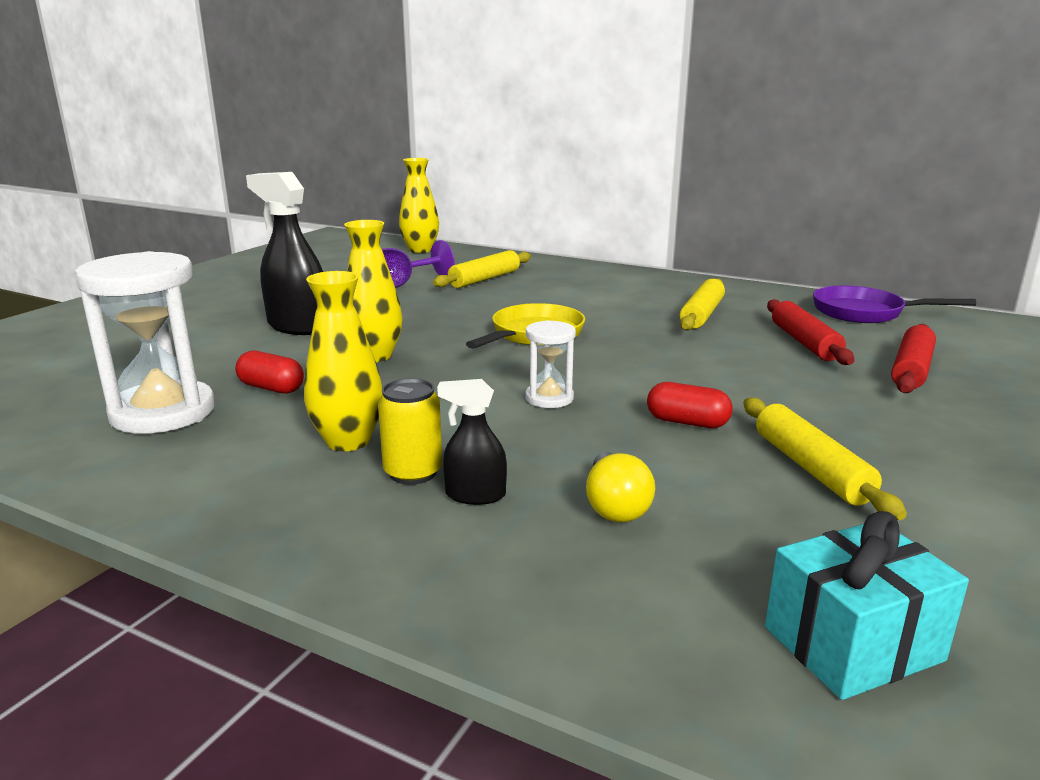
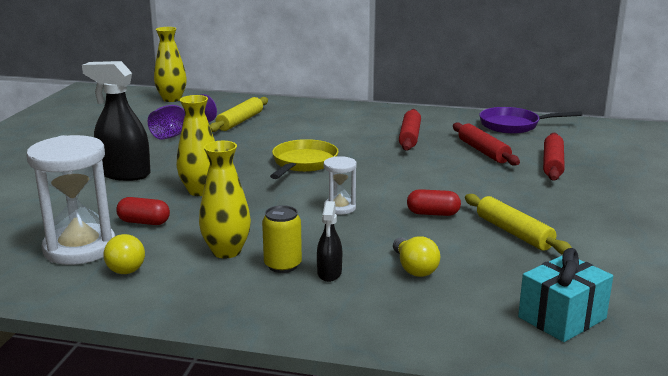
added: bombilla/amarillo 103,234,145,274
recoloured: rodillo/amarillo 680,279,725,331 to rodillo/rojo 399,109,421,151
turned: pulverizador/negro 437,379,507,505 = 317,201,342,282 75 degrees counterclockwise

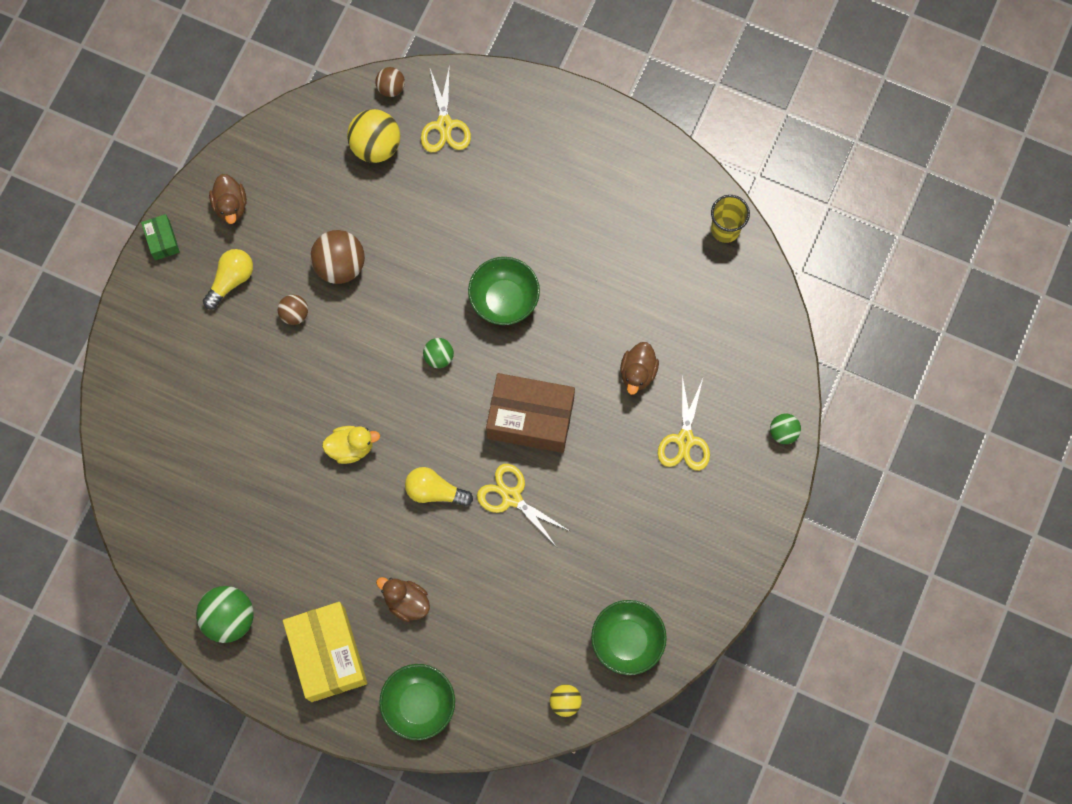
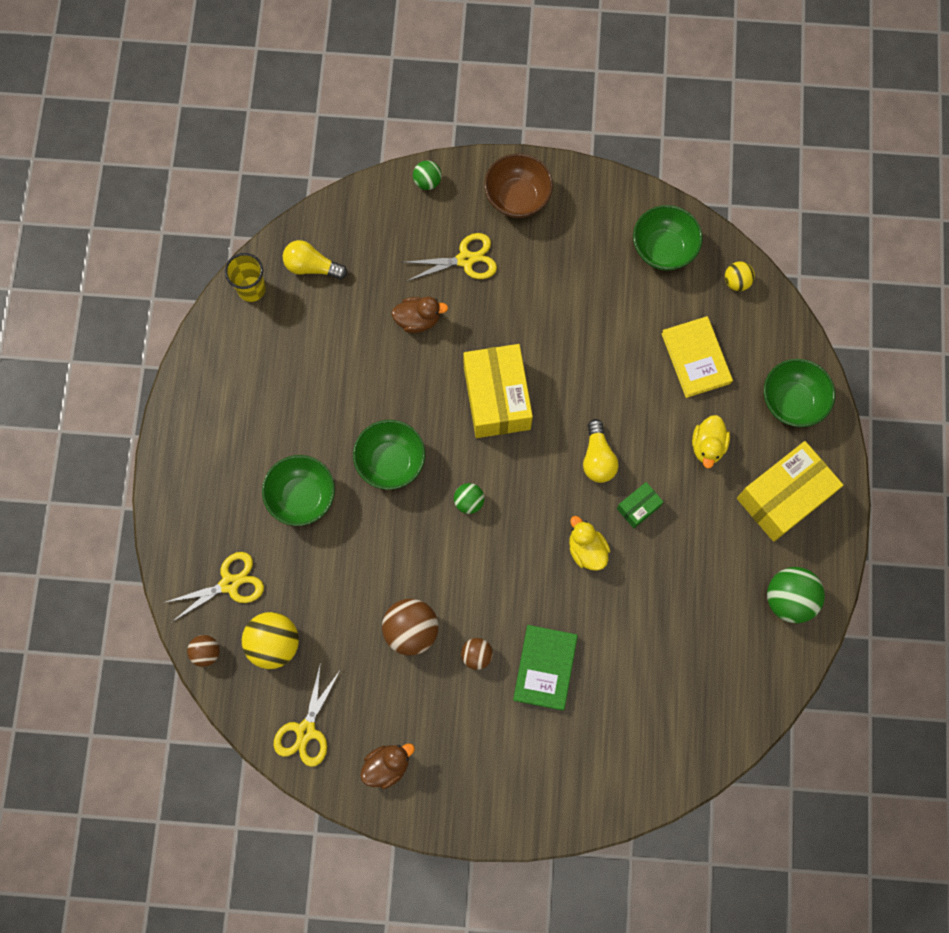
added: cuenco/verde 262,455,335,526; cuenco/marrón 484,153,553,218; libro/verde 513,625,578,711; libro/amarillo 661,316,733,398
moved: caja/verde 141,214,180,260 to 617,482,663,528; bombilla/amarillo 203,249,253,309 to 283,240,347,279; tijeras/amarillo 477,464,570,546 to 274,662,341,767
recoloured: pato/marrón 376,577,430,622 to pato/amarillo 692,415,730,468; caja/marrón 486,373,575,453 to caja/amarillo 463,344,533,438

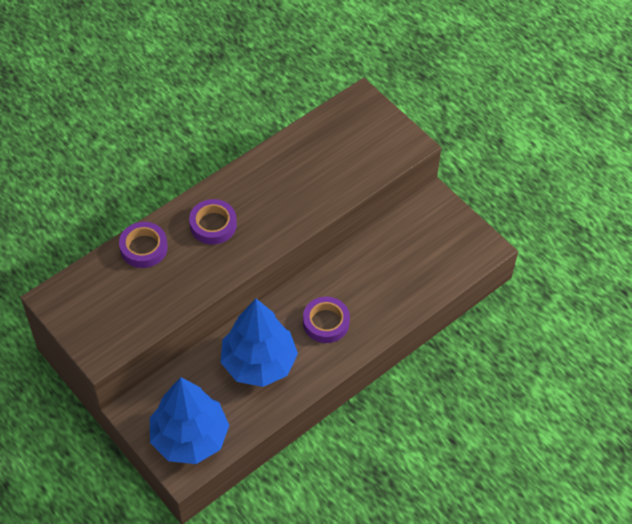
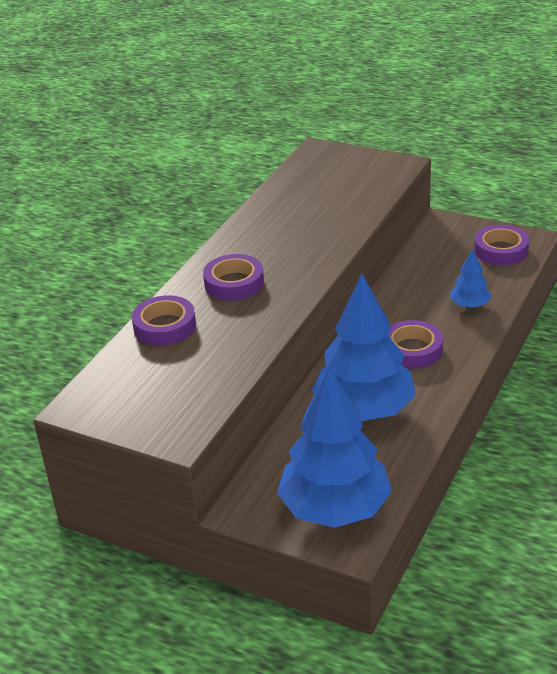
added: árbol/azul 450,249,492,308; cinta adhesiva/morado 474,225,529,265

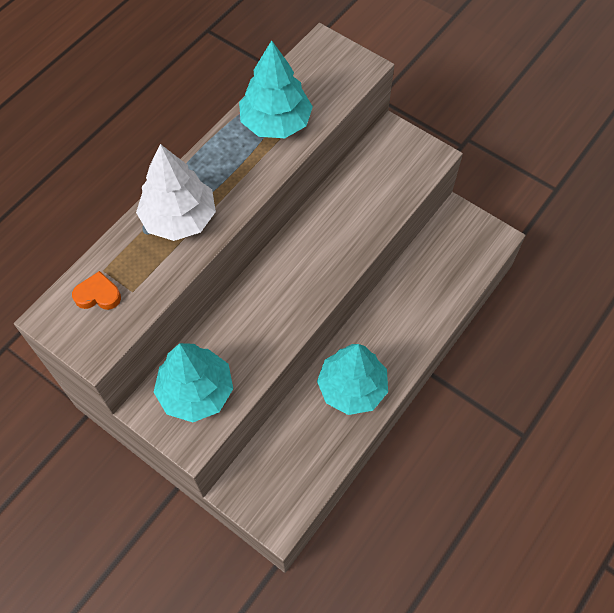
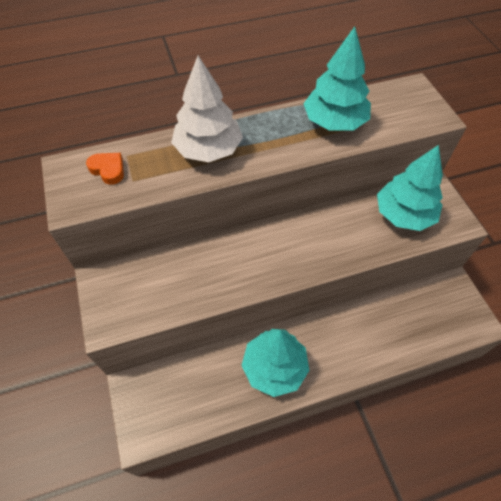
moved: árbol/turquesa 154,343,233,422 to 377,145,443,231

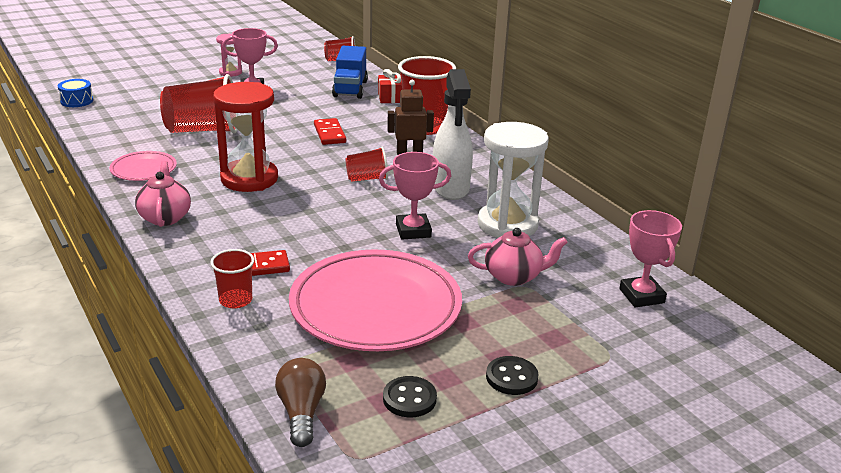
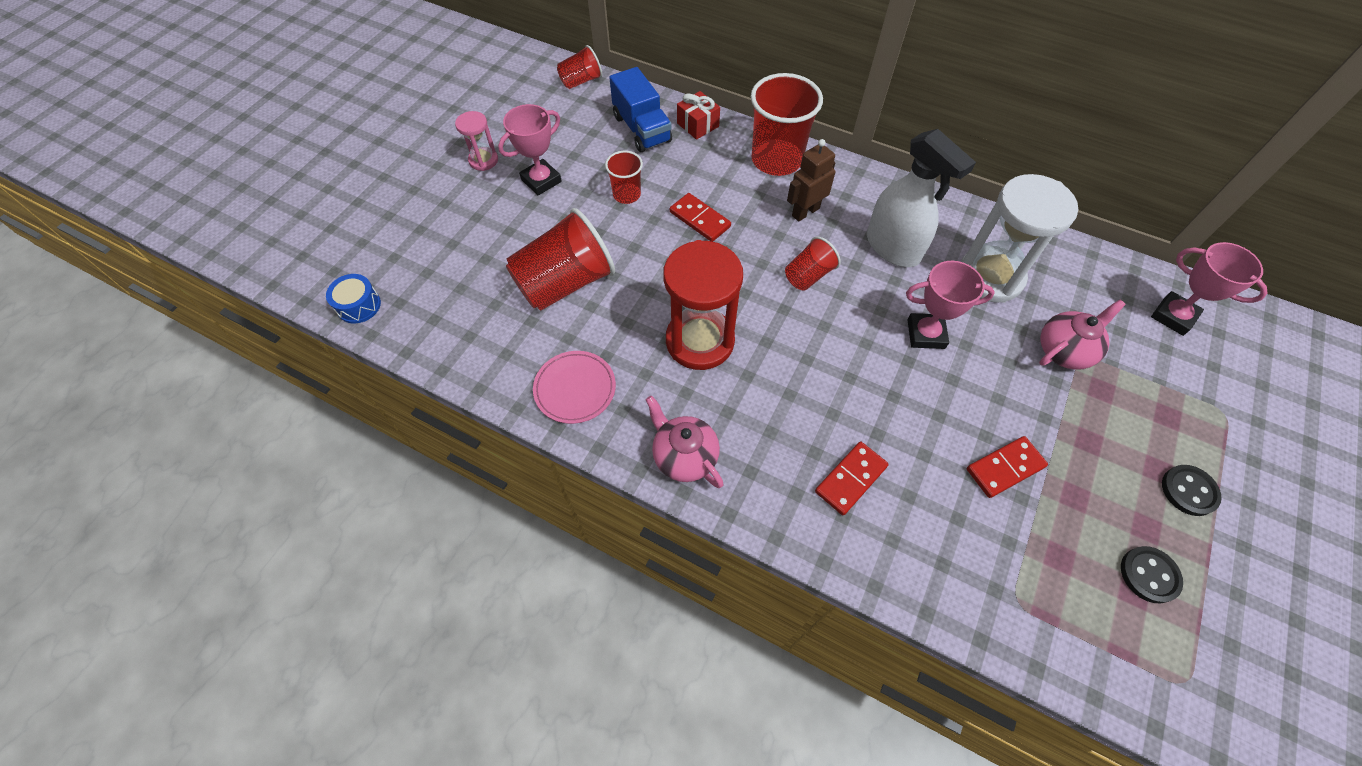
removed: bombilla/marrón 275,358,326,447
moved: vaso/rojo 210,249,254,309 to 605,151,643,204
replaced: plato/rosa 289,249,462,351 to ficha de dominó/rojo 967,436,1048,498
turned: trofeo/rosa 379,152,451,240 = 906,261,995,349 45 degrees clockwise

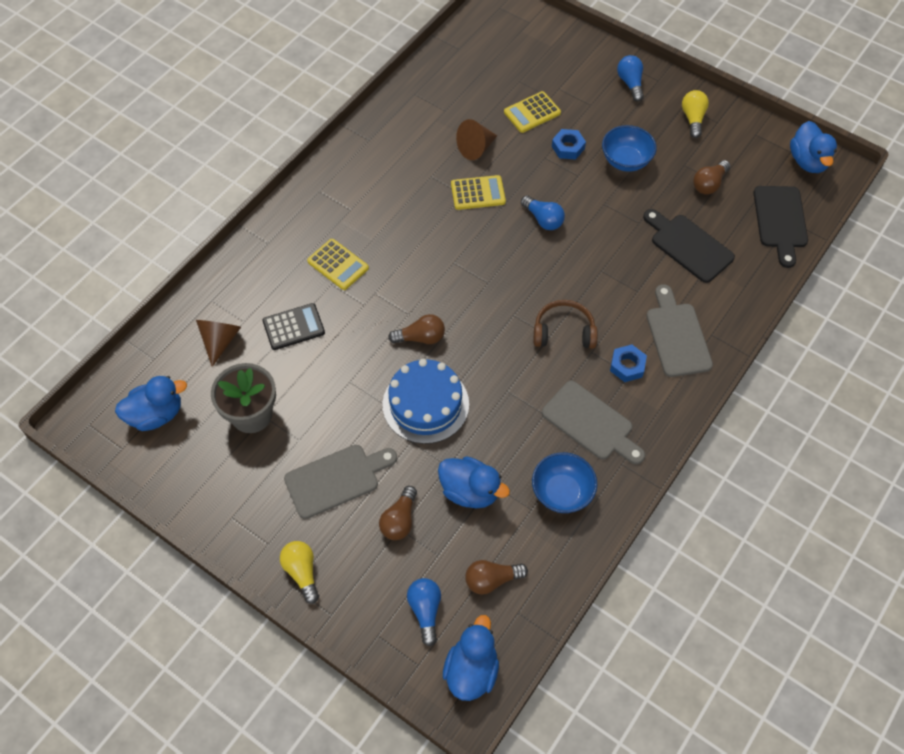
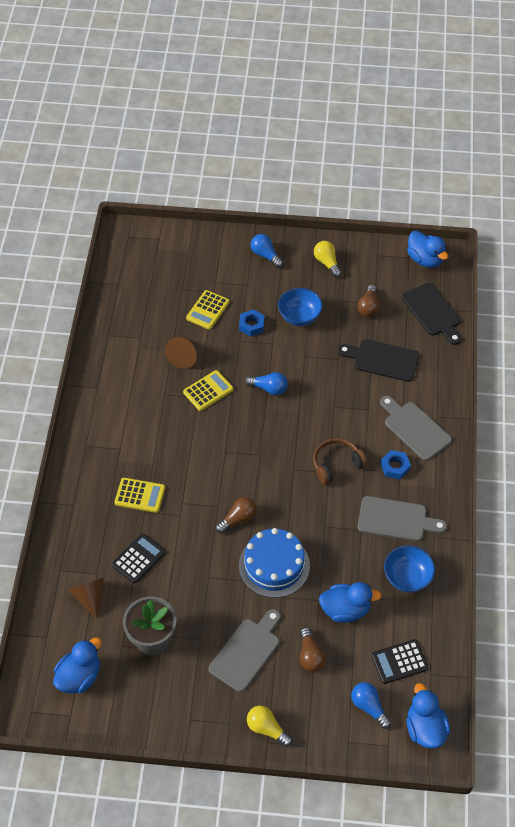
replaced: bombilla/marrón 465,560,528,595 to calculadora/negro 371,639,428,684

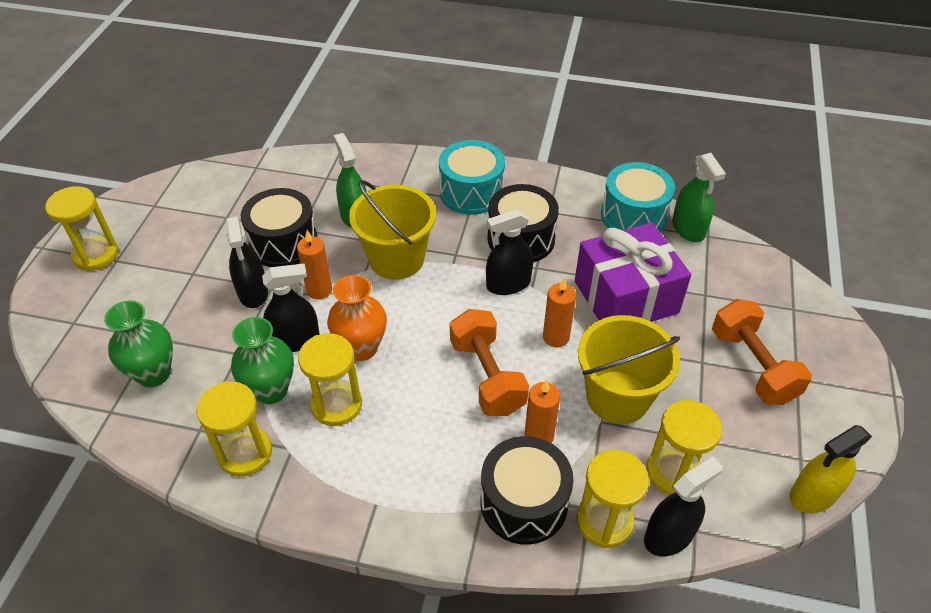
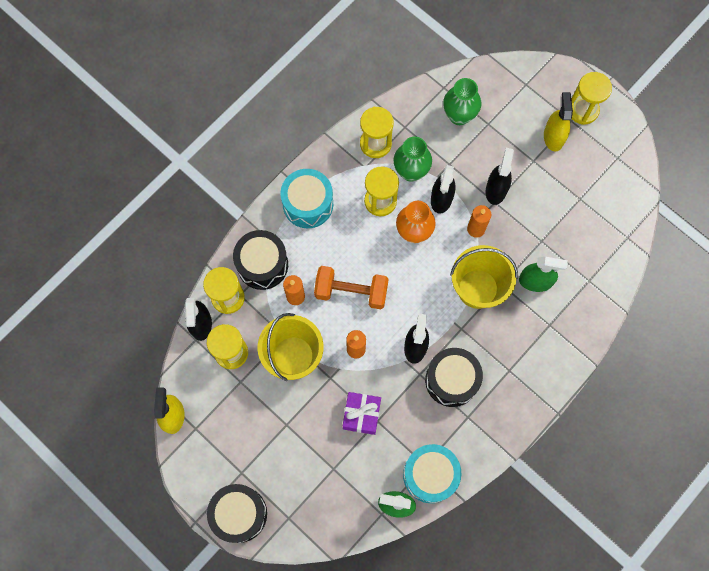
removed: mancuerna/naranja 712,299,812,405
added: pulverizador/amarillo 544,92,573,151
moved: tambor/negro 241,188,317,267 to 207,484,267,543; tambor/turquesa 439,140,505,215 to 280,169,333,228
turned: pulverizador/negro 226,216,268,308 = 486,148,514,205 90 degrees clockwise
resized: regalo/morado 575,222,691,322 = 343,392,381,435 x0.58

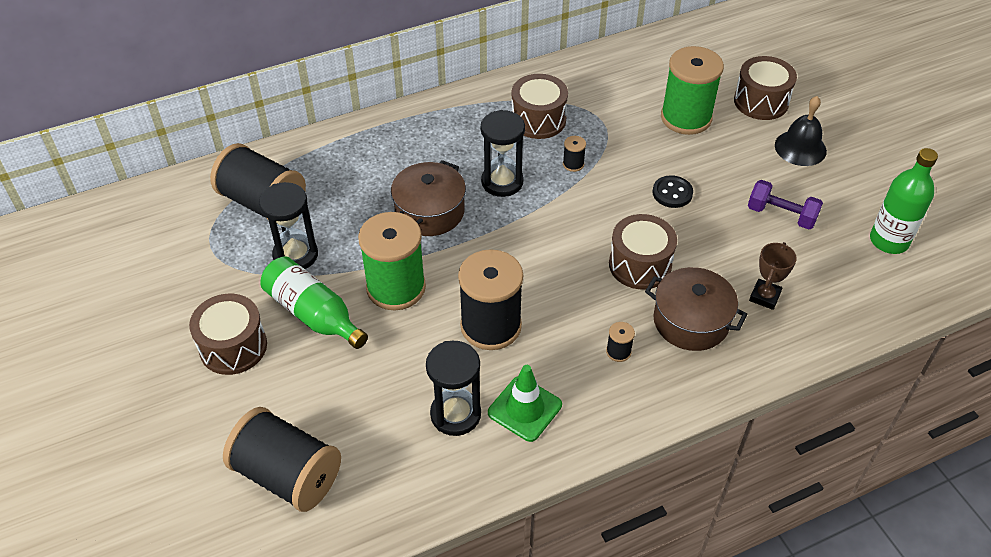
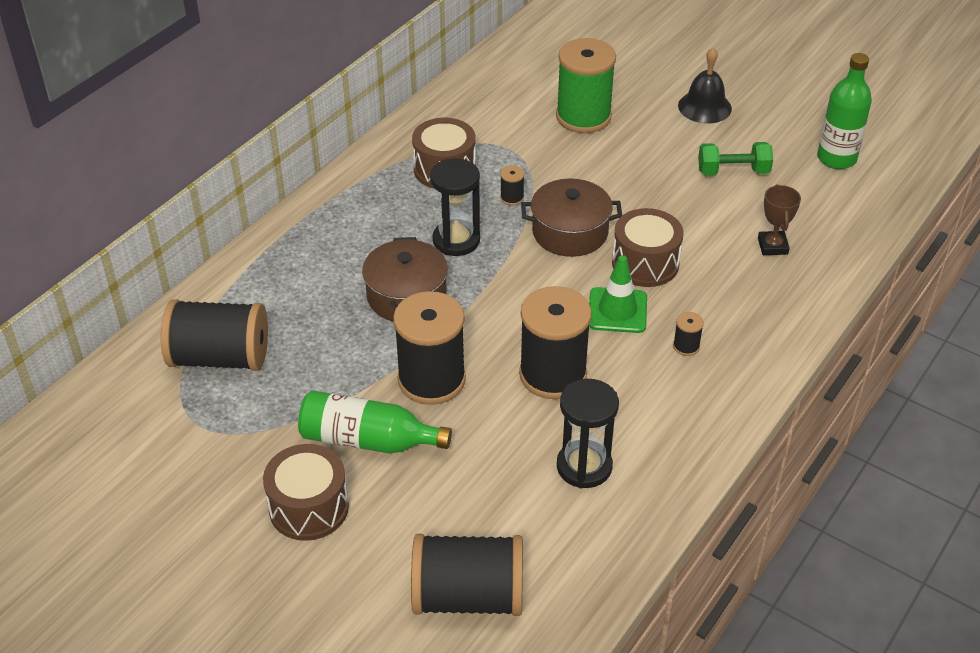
removed: reloj de arena/negro 259,182,318,269; botón/negro 652,175,693,208; tambor/marrón 734,56,797,120
moved: cono de tráfico/verde 488,365,562,442 to 589,255,647,333; olla/marrón 645,267,748,351 to 521,178,622,257
recoloured: carrete/verde 358,212,426,310 to carrete/negro 393,291,466,405; mancuerna/morado 748,180,823,229 to mancuerna/verde 698,142,773,175

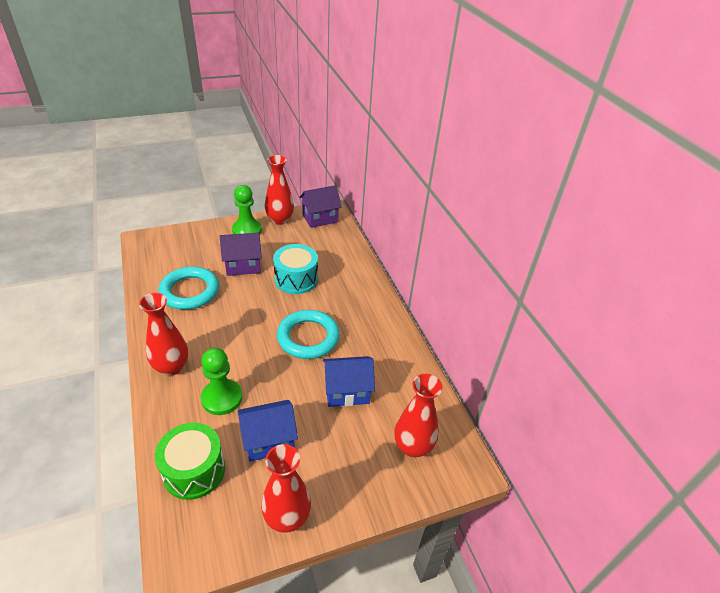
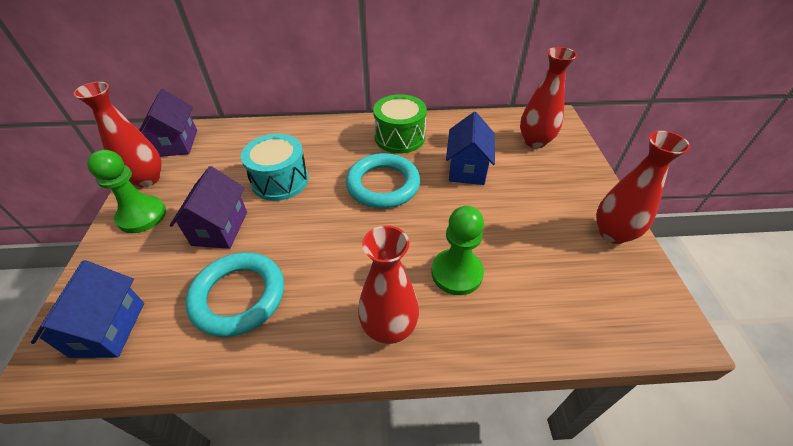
moved: tambor/verde 155,423,225,500 to 373,94,427,153; casa/azul 238,400,298,462 to 31,260,144,358

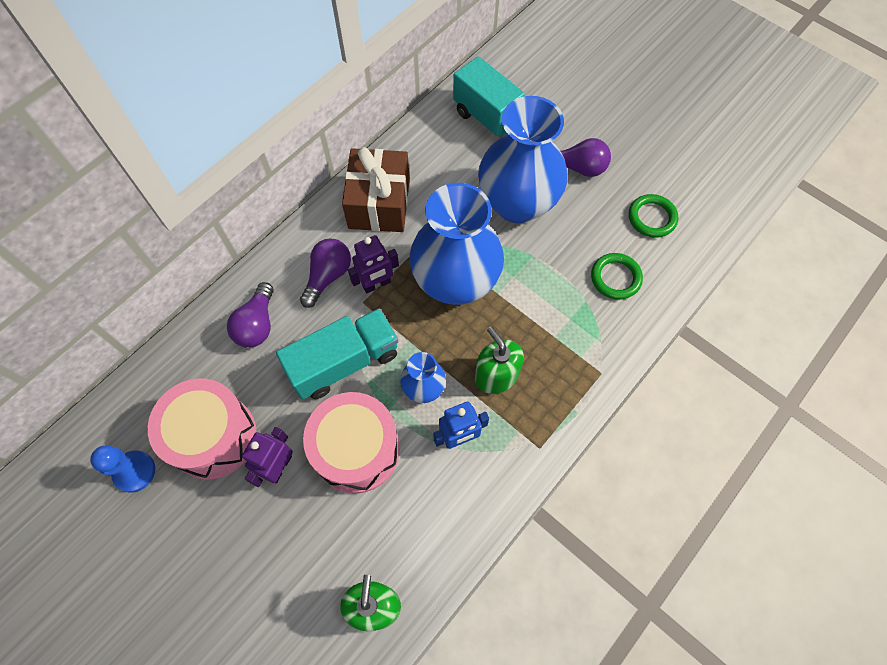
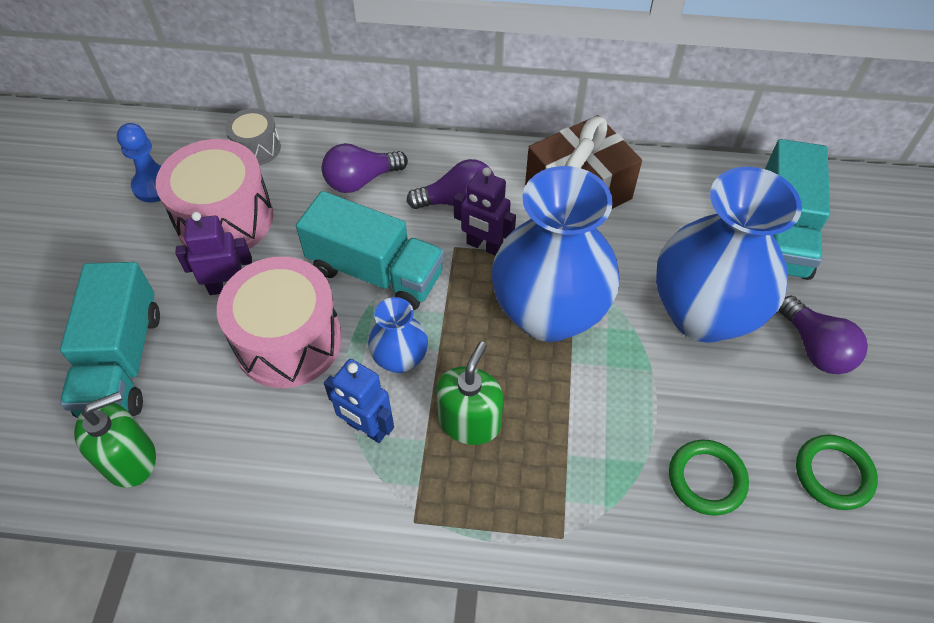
added: camión/turquesa 60,262,160,418; tambor/gris 225,108,281,165

